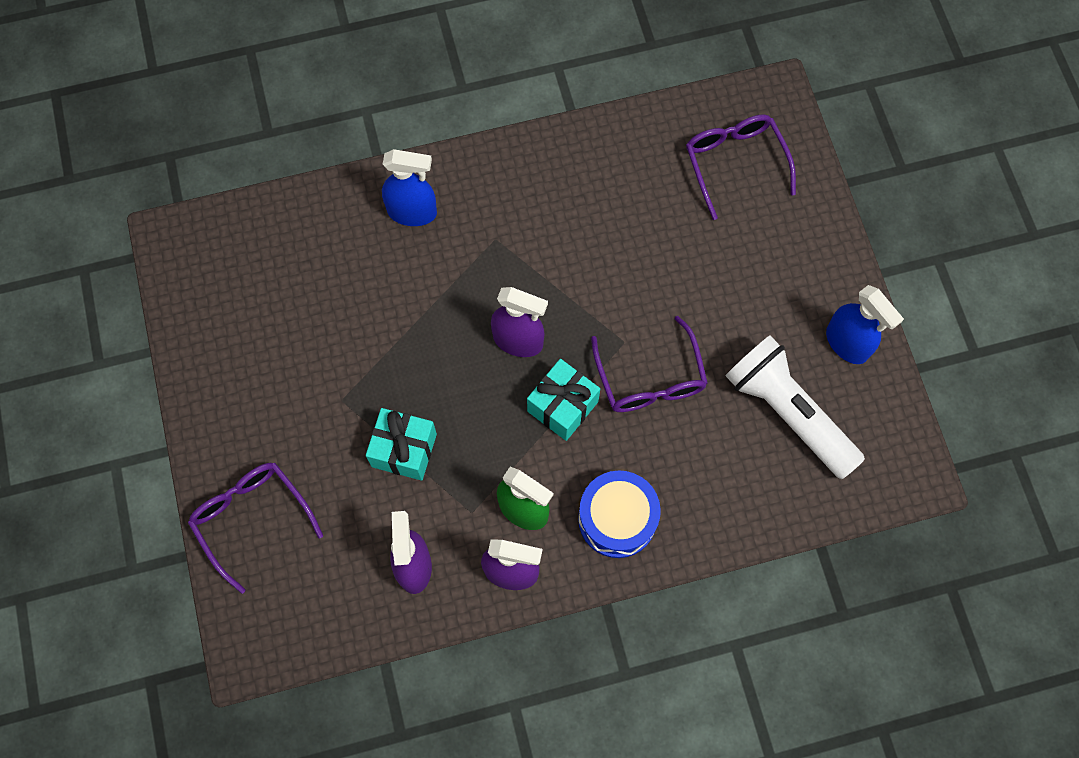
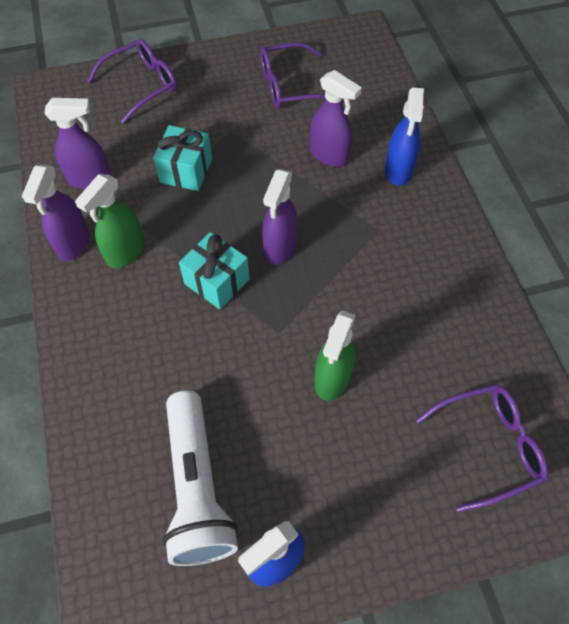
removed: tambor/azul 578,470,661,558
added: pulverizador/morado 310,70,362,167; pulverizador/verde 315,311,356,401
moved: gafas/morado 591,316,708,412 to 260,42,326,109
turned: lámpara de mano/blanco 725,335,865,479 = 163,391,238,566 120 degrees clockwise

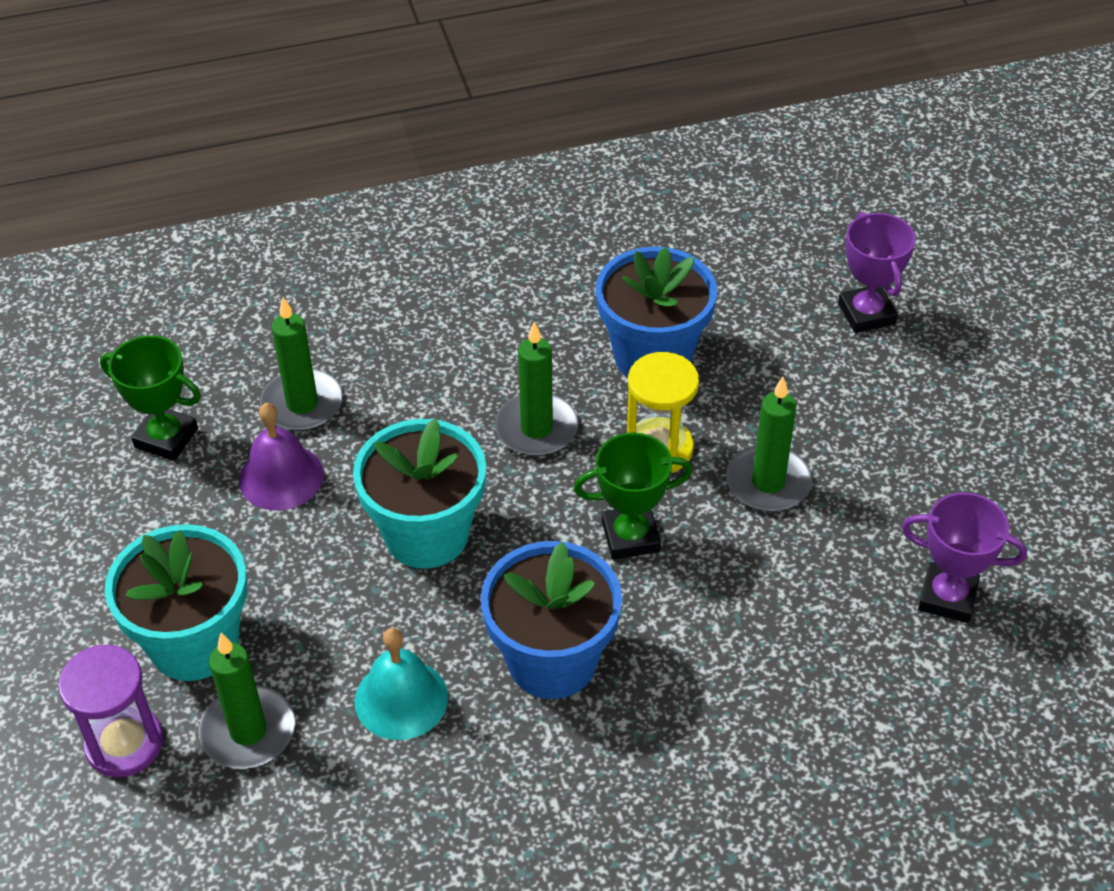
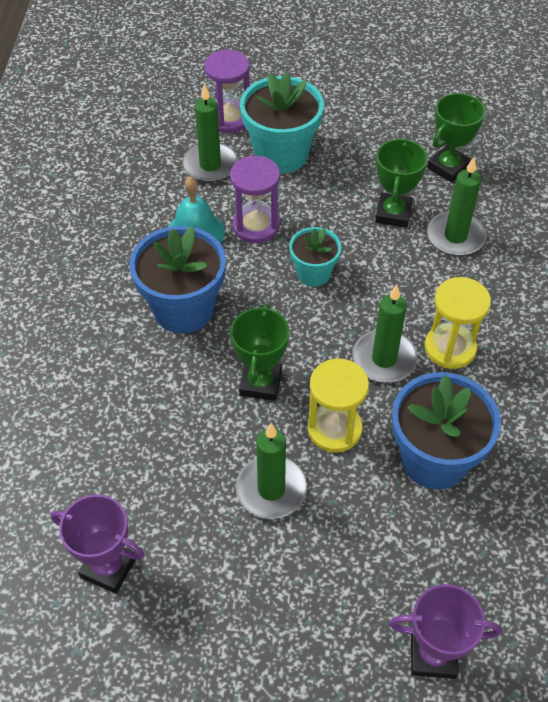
added: reloj de arena/morado 230,155,280,243; reloj de arena/amarillo 425,277,491,369
replaced: campana/morado 239,403,324,511 to trofeo/verde 375,138,428,228
turned: trofeo/morado 902,492,1027,623 = 51,495,144,594 75 degrees clockwise
resized: maceta/turquesa 353,418,486,568 = 289,227,341,287 x0.57

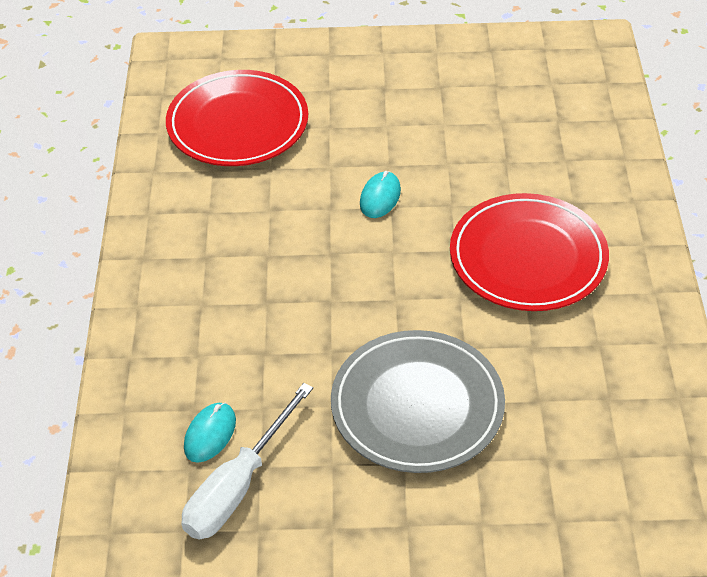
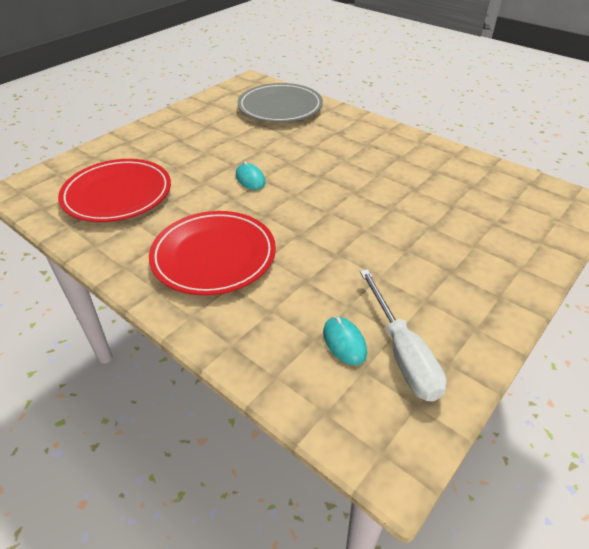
moved: plato/gris 331,330,505,473 to 238,83,323,122; plato/rojo 450,193,609,311 to 149,211,276,295

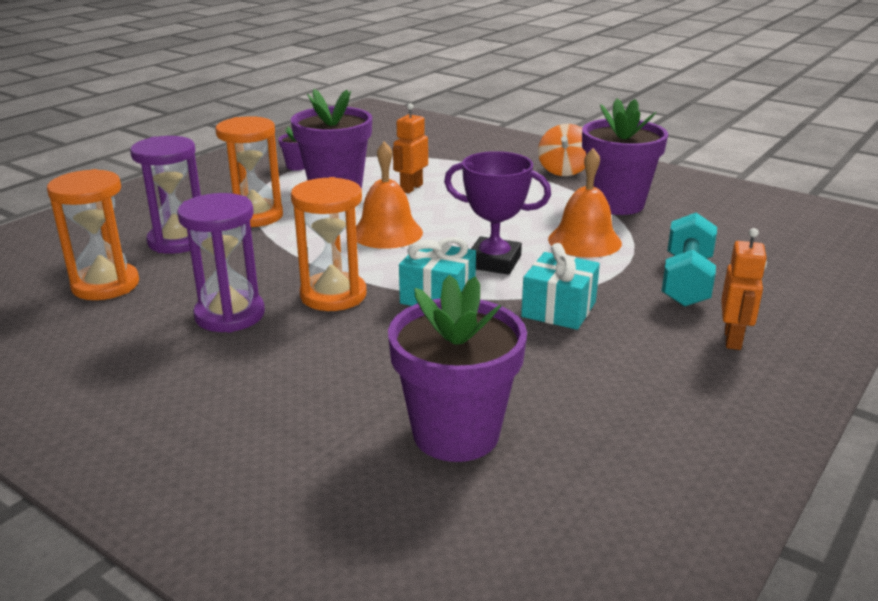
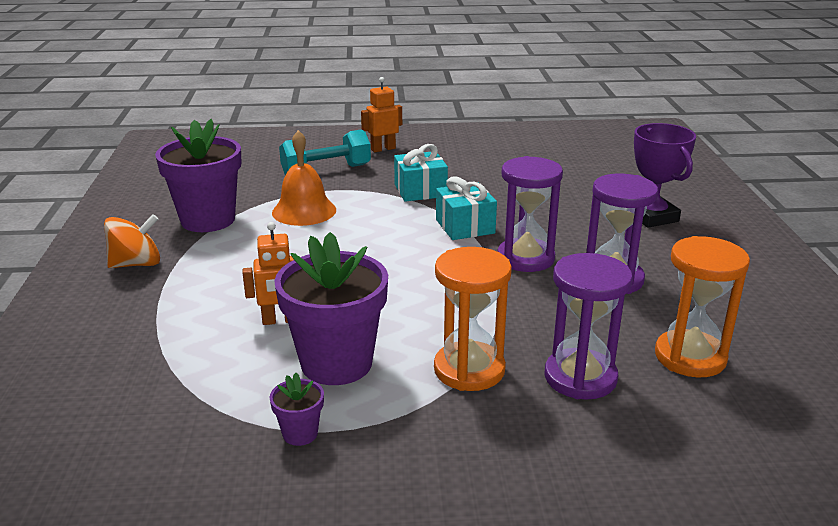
removed: campana/naranja 356,141,423,249; maceta/morado 388,275,527,462
moved: trofeo/morado 444,151,551,275 to 634,123,696,228
recoloured: reloj de arena/naranja 291,177,366,311 to reloj de arena/morado 497,156,563,272

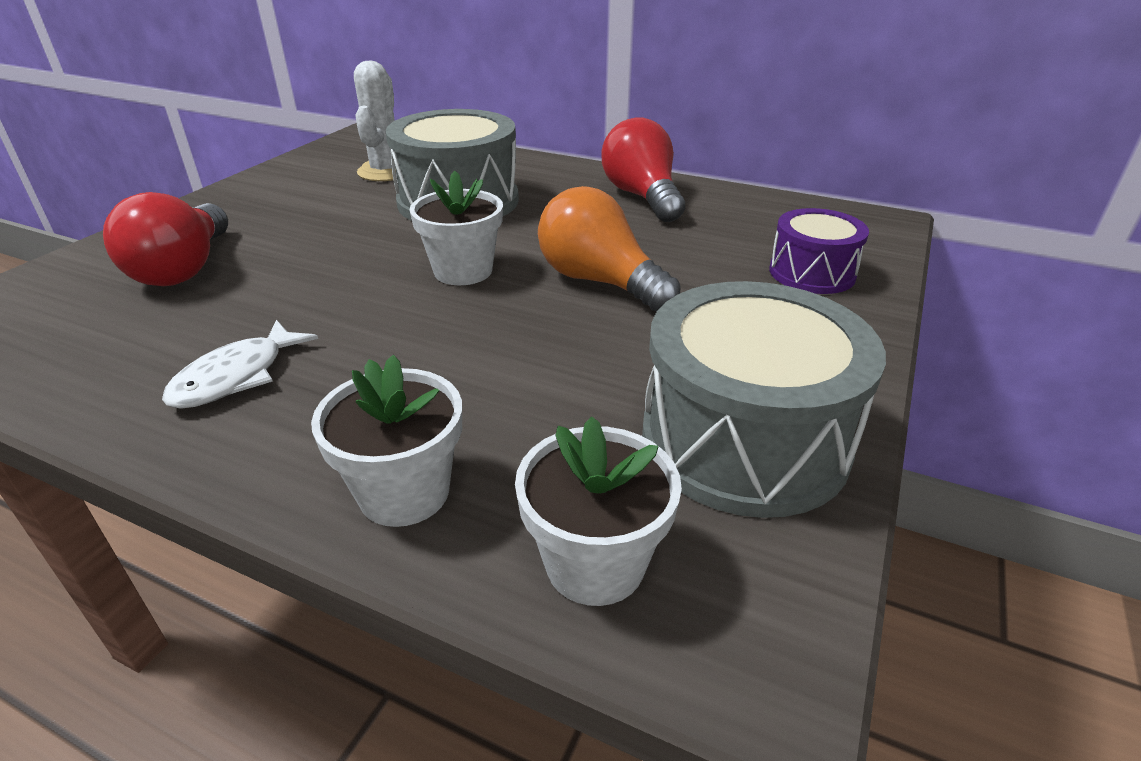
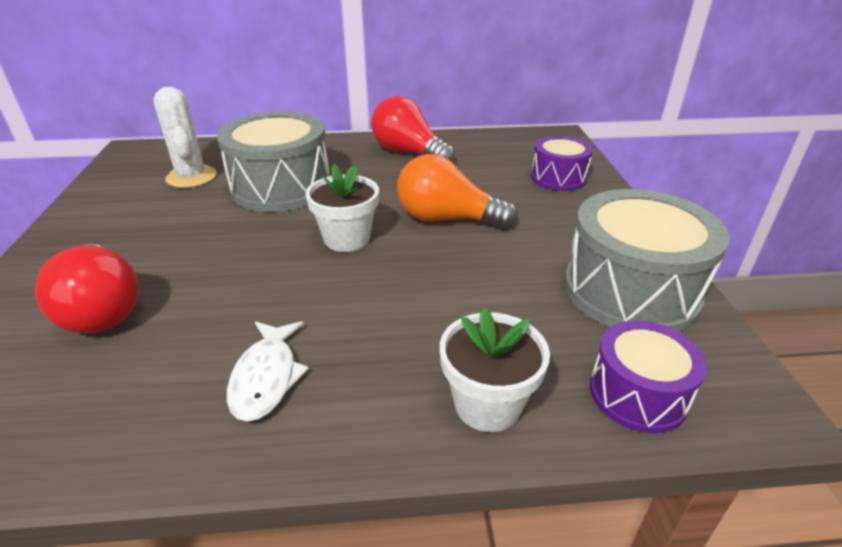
replaced: maceta/blanco 515,416,682,606 to tambor/morado 590,320,707,433

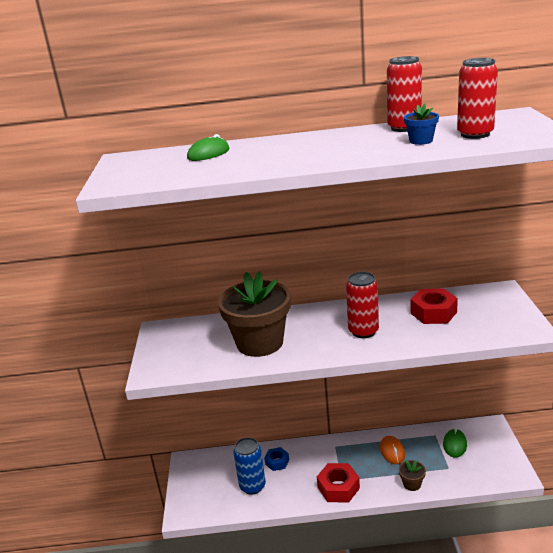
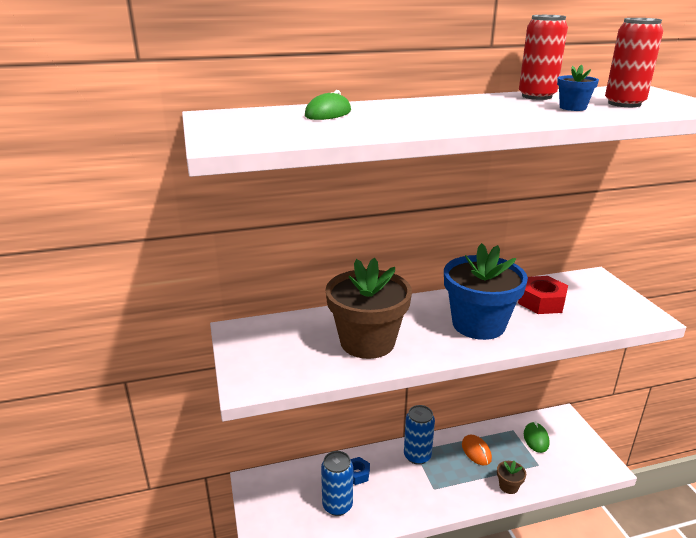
removed: tuerca/rojo 317,463,360,503
added: lata/azul 404,405,435,465
replaced: lata/rojo 346,272,379,338 to maceta/azul 444,243,528,340

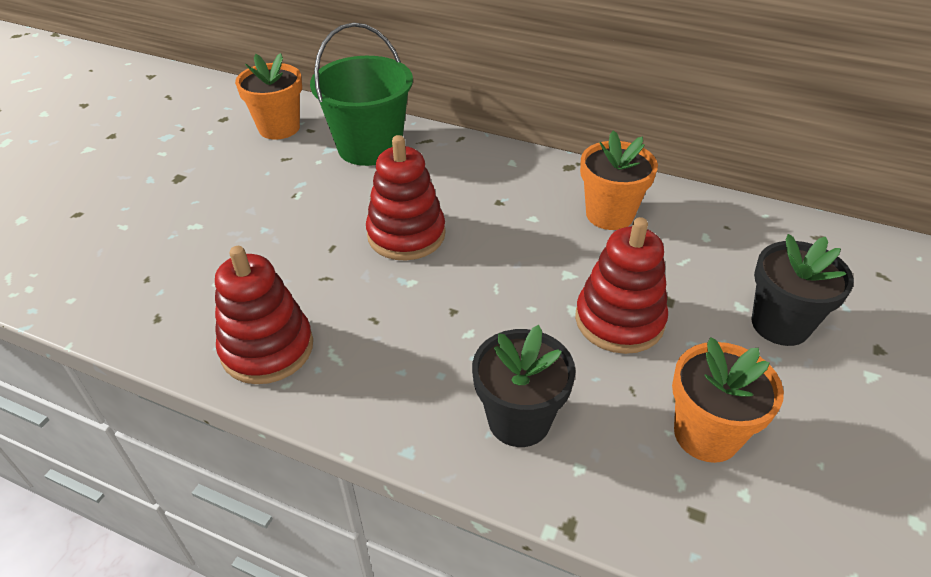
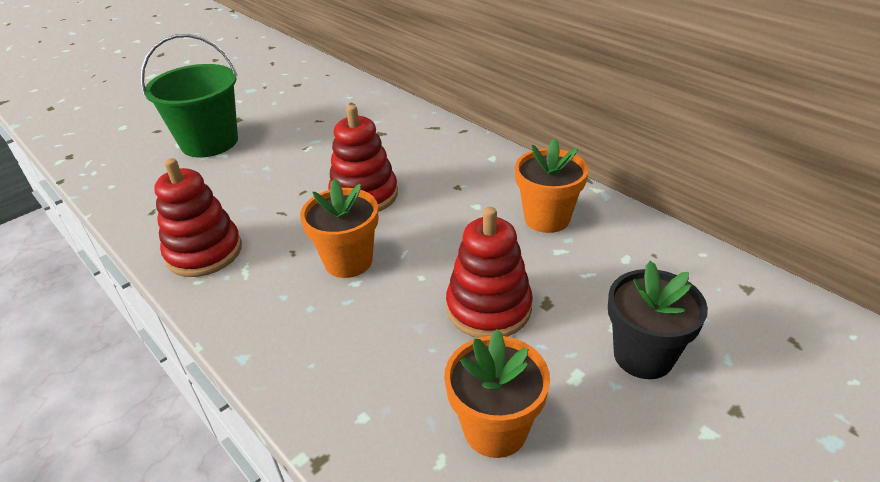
removed: maceta/negro 472,325,576,447
moved: maceta/naranja 235,53,302,140 to 300,179,379,278; balde/verde 310,23,413,166 to 140,34,238,157

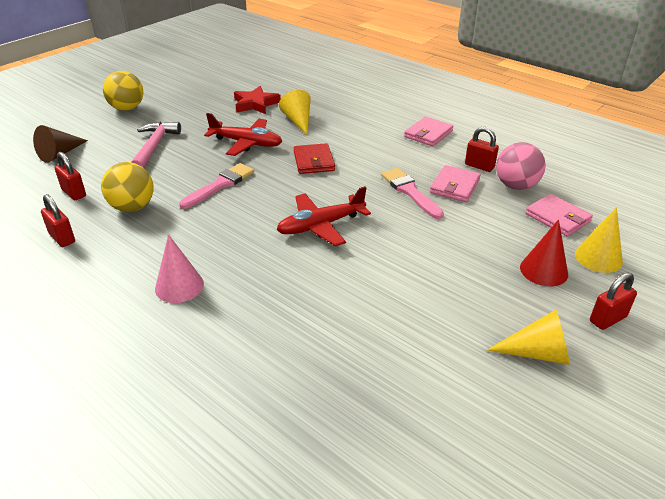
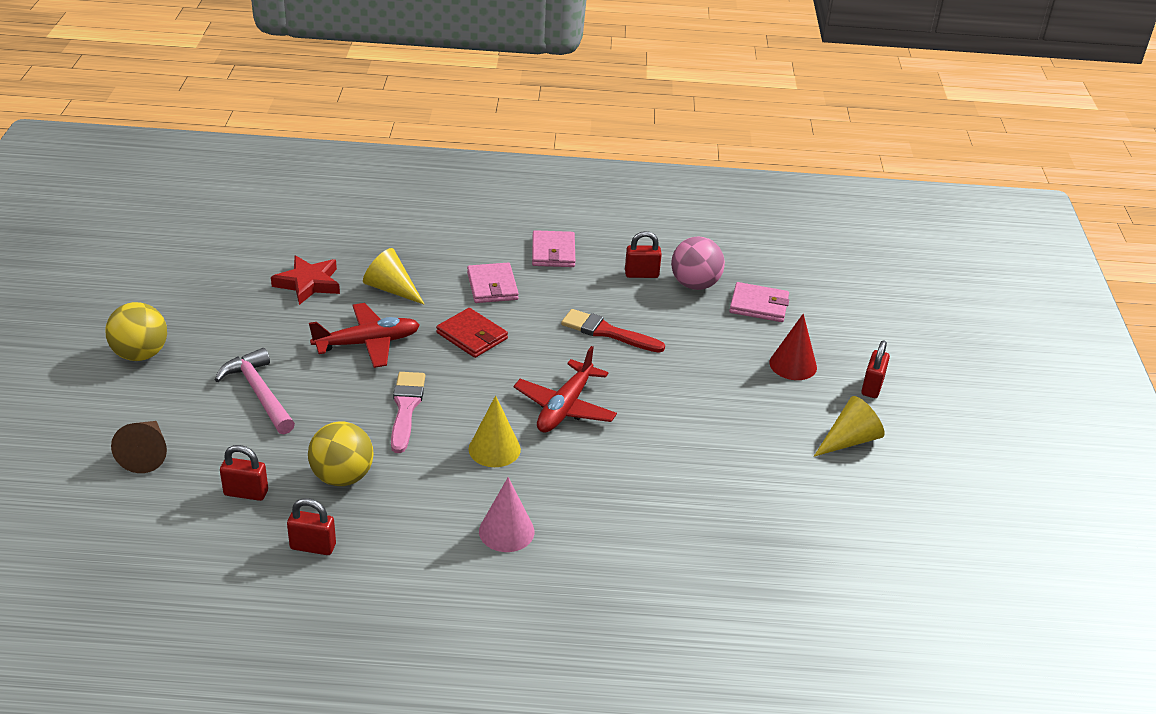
moved: cartera/rosa 430,165,481,202 to 467,263,519,303; cono/amarillo 575,207,623,273 to 468,395,521,467
recoloured: pincel/rosa 381,168,444,219 to pincel/rojo 561,309,665,353

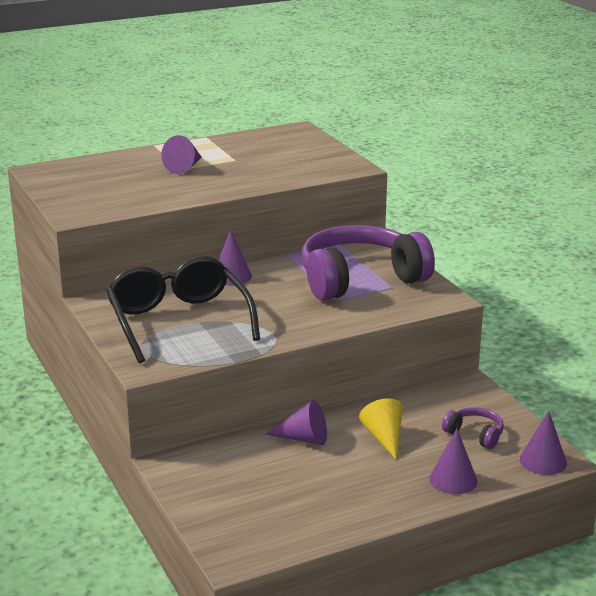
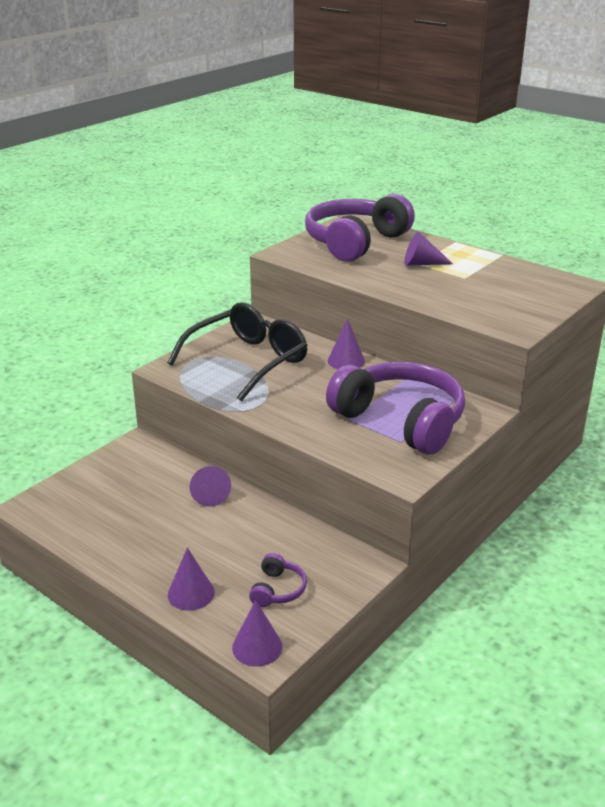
removed: cono/amarillo 359,398,403,459
added: auriculares/morado 305,194,415,262

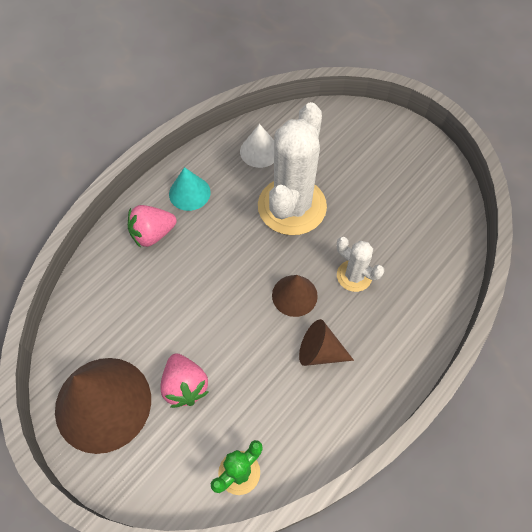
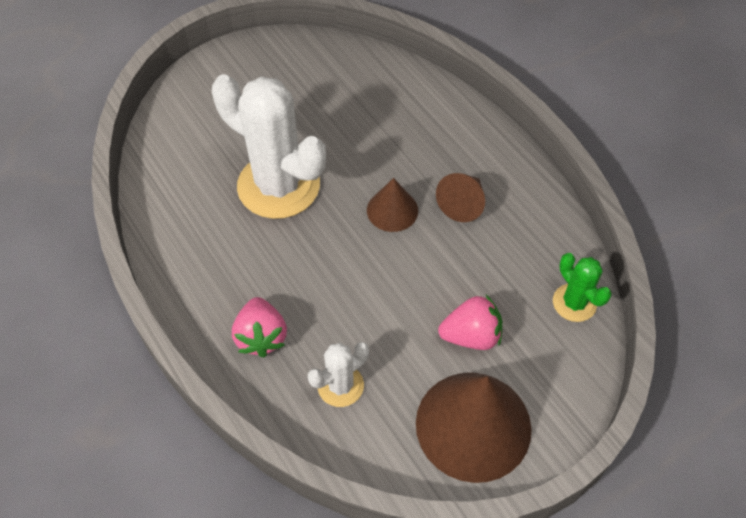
removed: cono/turquesa 169,167,211,211; cono/blanco 240,124,274,168
moved: cactus/blanco 337,237,384,292 to 308,342,369,407

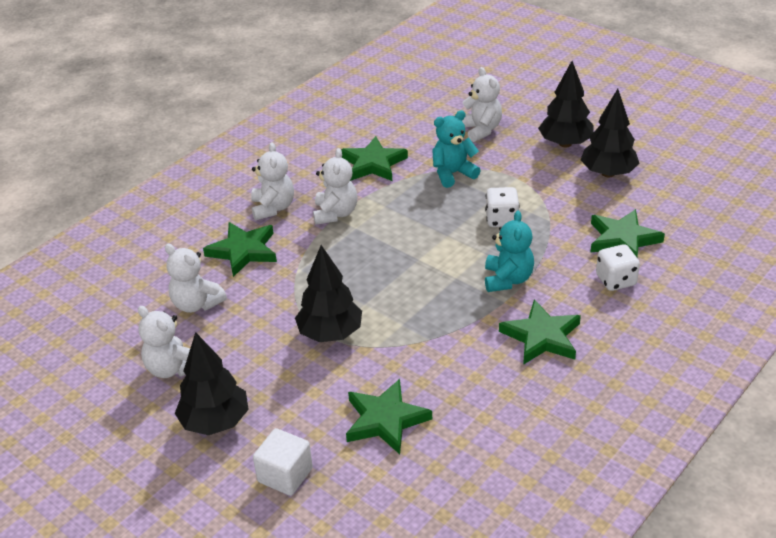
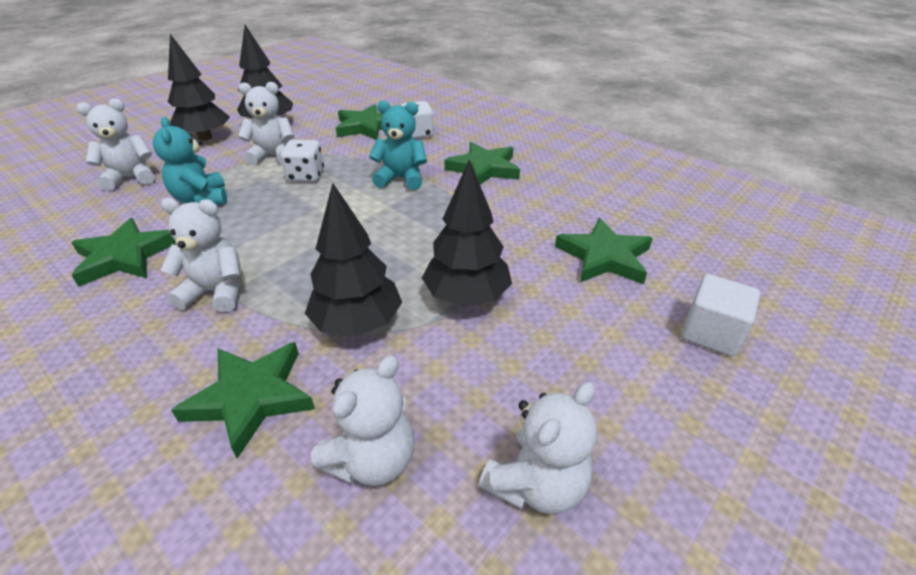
moved: árbol/negro 175,332,249,435 to 305,183,402,337; osito/blanco 251,142,294,220 to 238,82,294,165

